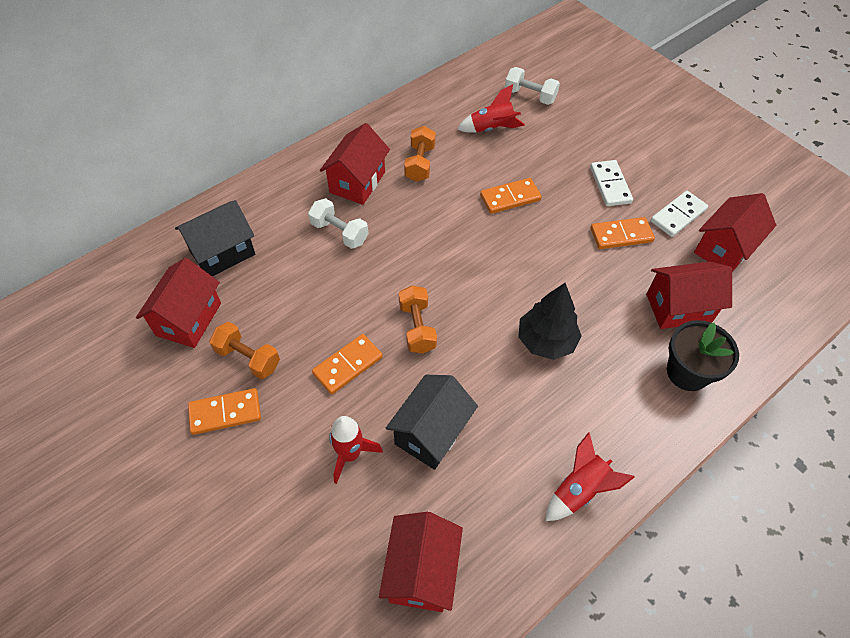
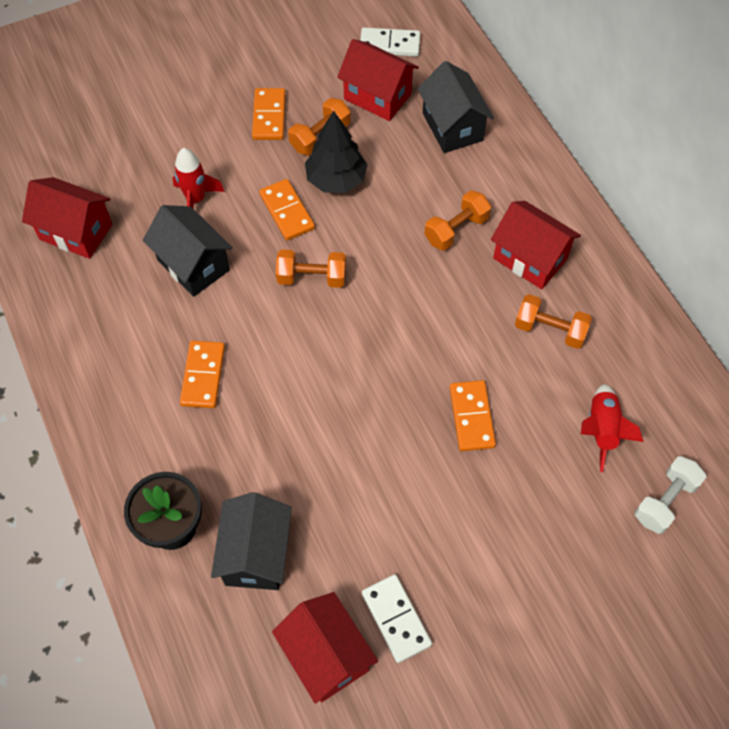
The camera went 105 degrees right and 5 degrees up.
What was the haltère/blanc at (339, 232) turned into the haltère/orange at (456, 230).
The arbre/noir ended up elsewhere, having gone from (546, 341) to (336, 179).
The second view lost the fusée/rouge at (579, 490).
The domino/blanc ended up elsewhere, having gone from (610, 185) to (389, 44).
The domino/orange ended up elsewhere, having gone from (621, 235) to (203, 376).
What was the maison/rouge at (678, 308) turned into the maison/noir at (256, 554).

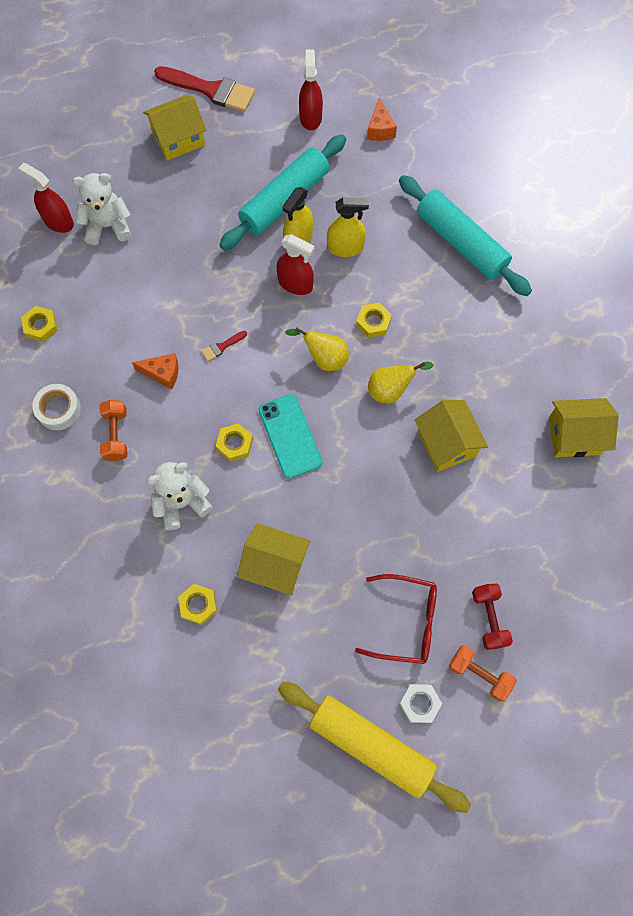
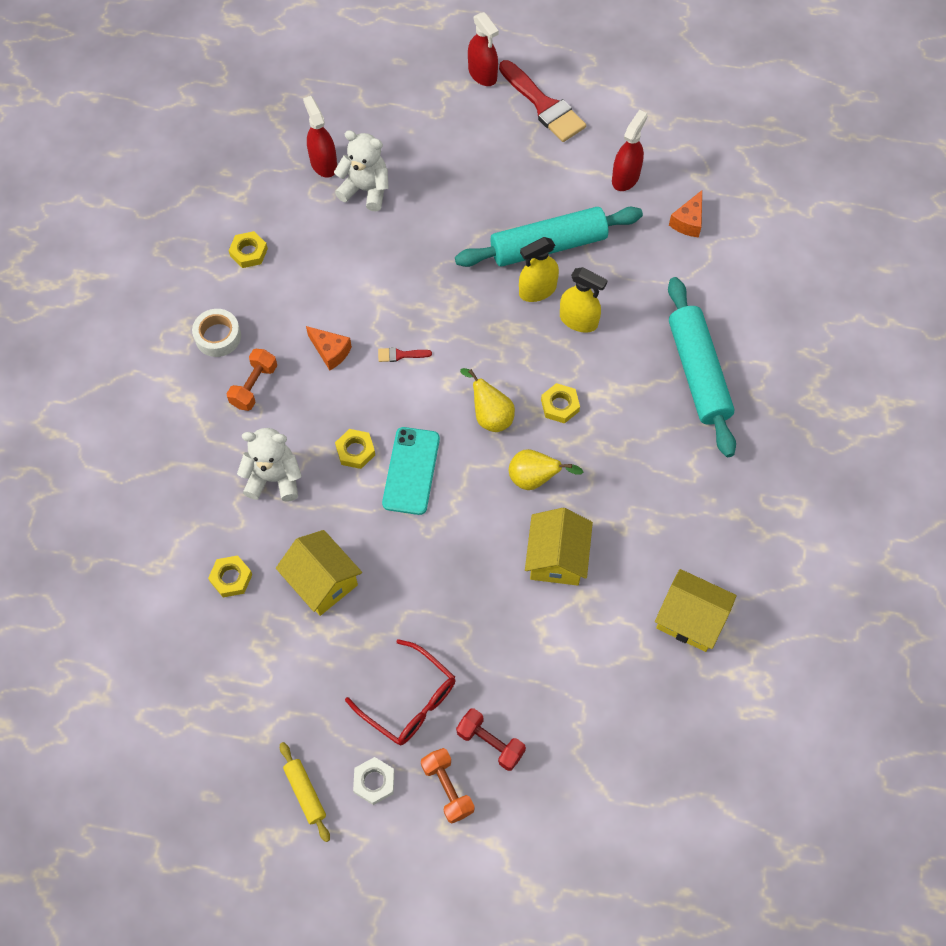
The camera went 30 degrees right and 5 degrees down.
The second view lost the maison/jaune at (178, 139).
The vaporisateur/rouge ended up elsewhere, having gone from (295, 284) to (482, 74).
The size of the rouleau à pâtisserie/jaune at (371, 746) changed by a factor of 0.47.
The haltère/rouge at (489, 618) ended up facing another way, 75 degrees counterclockwise from before.

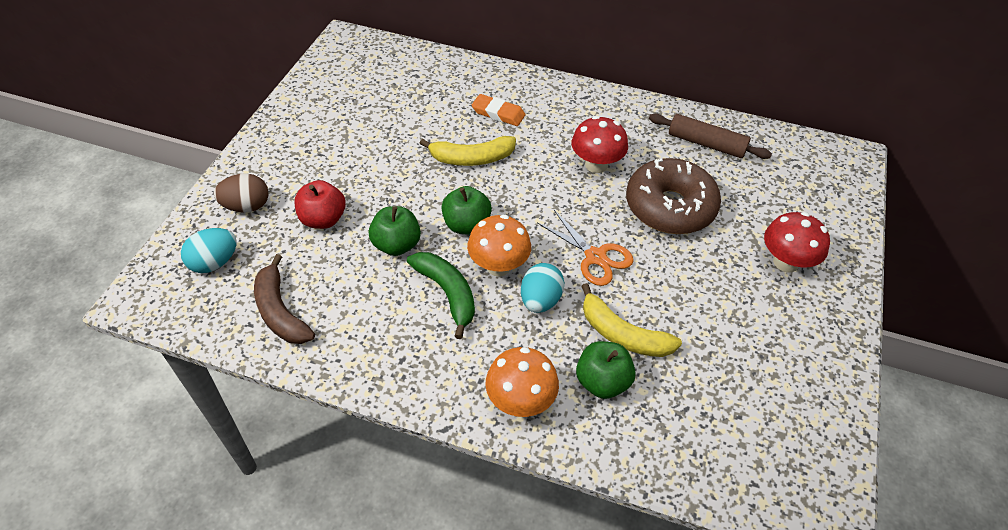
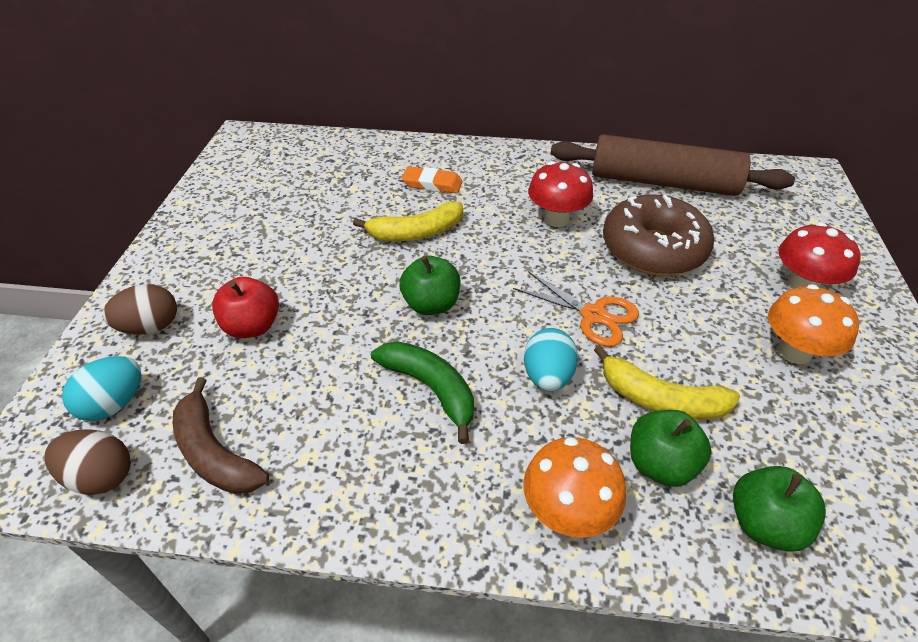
The camera went 10 degrees left and 5 degrees down.
The pomme/vert ended up elsewhere, having gone from (396, 245) to (764, 523).
The champignon/orange ended up elsewhere, having gone from (498, 266) to (794, 351).
The size of the rouleau à pâtisserie/marron at (706, 144) changed by a factor of 1.70.
The second view gained the œuf/marron at (101, 476).

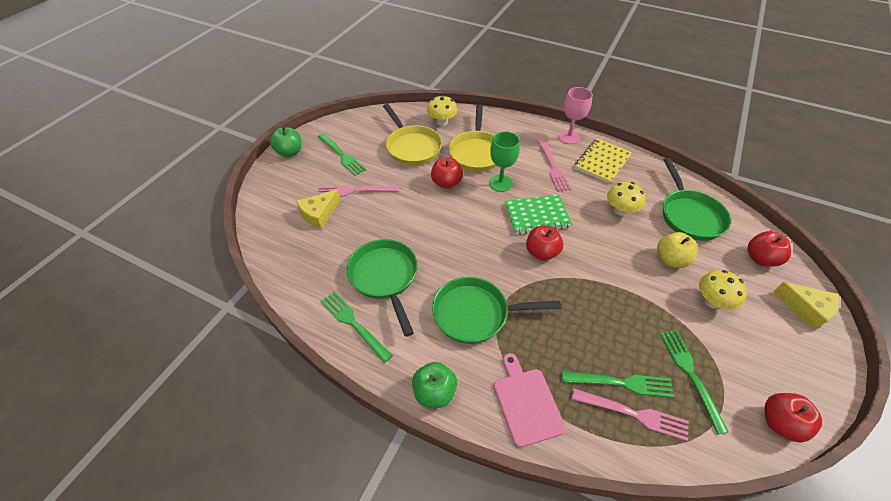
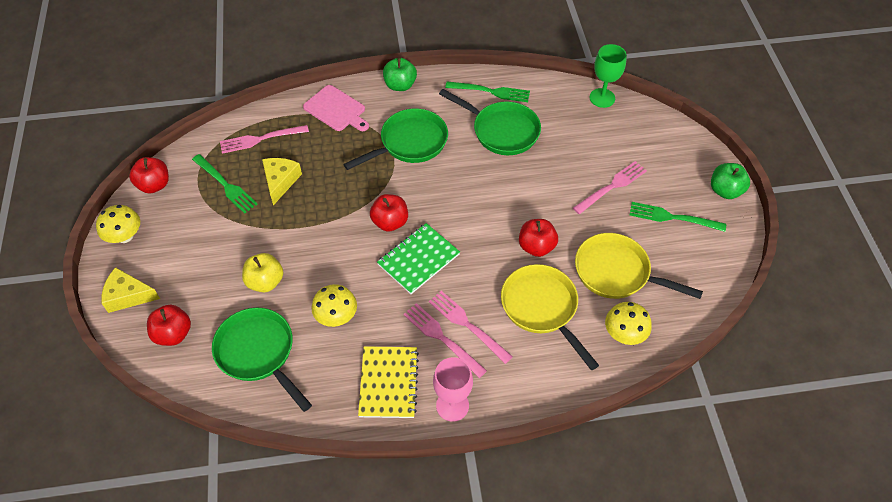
The camera went 145 degrees right and 5 degrees up.
The fromage/jaune ended up elsewhere, having gone from (319, 214) to (280, 181).
The verre à pied/vert ended up elsewhere, having gone from (500, 183) to (602, 98).
The second view lost the fourchette/vert at (621, 383).
The champignon/jaune ended up elsewhere, having gone from (712, 301) to (125, 236).
The second view gained the fourchette/rose at (467, 325).

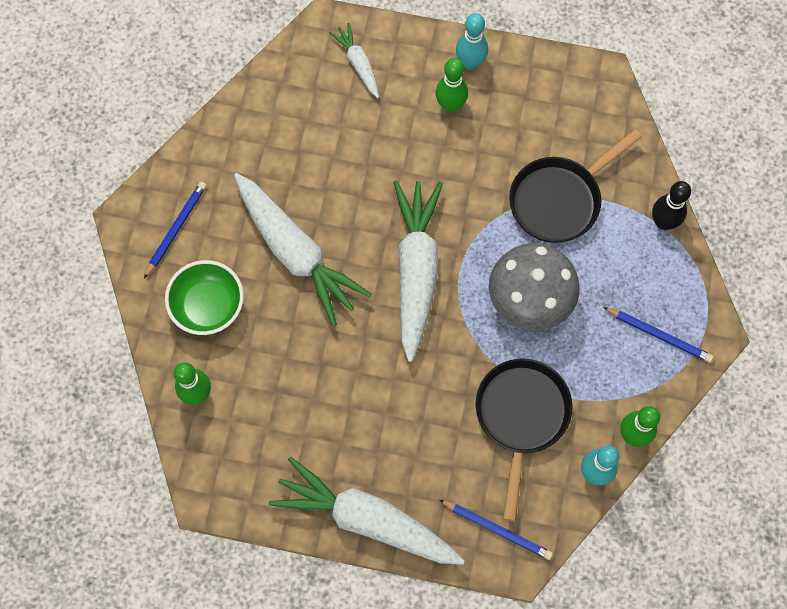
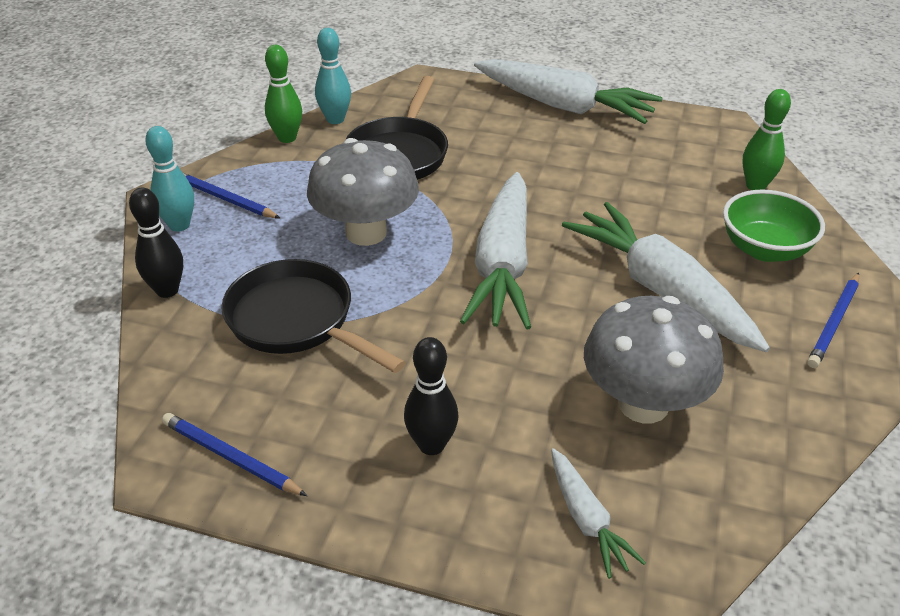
The camera went 175 degrees left and 30 degrees down.
What was the quille/vert at (450, 105) turned into the quille/noir at (431, 445).
The crayon/bleu ended up elsewhere, having gone from (497, 530) to (231, 457).
The quille/turquoise ended up elsewhere, having gone from (470, 62) to (179, 225).
The poêle/noir at (559, 200) ended up facing another way, 105 degrees counterclockwise from before.
The second view gained the champignon/gris at (643, 404).

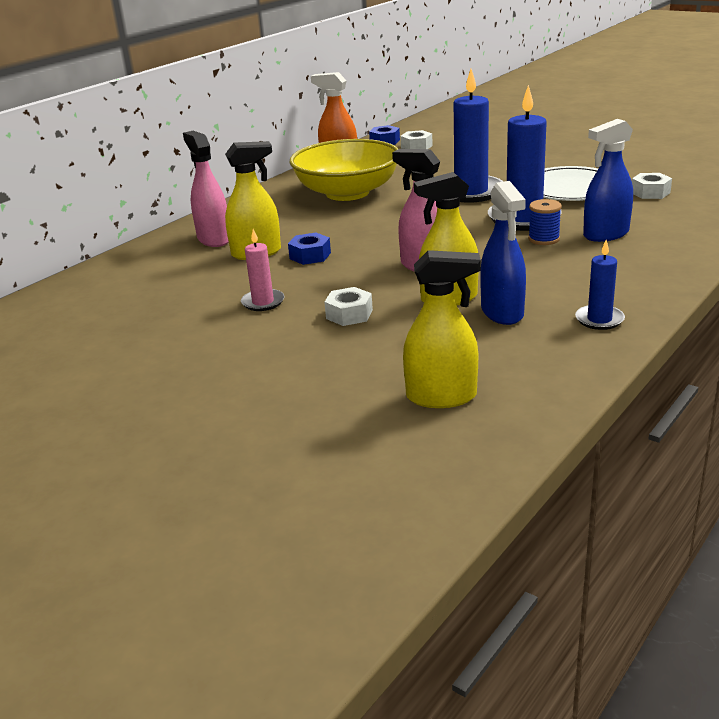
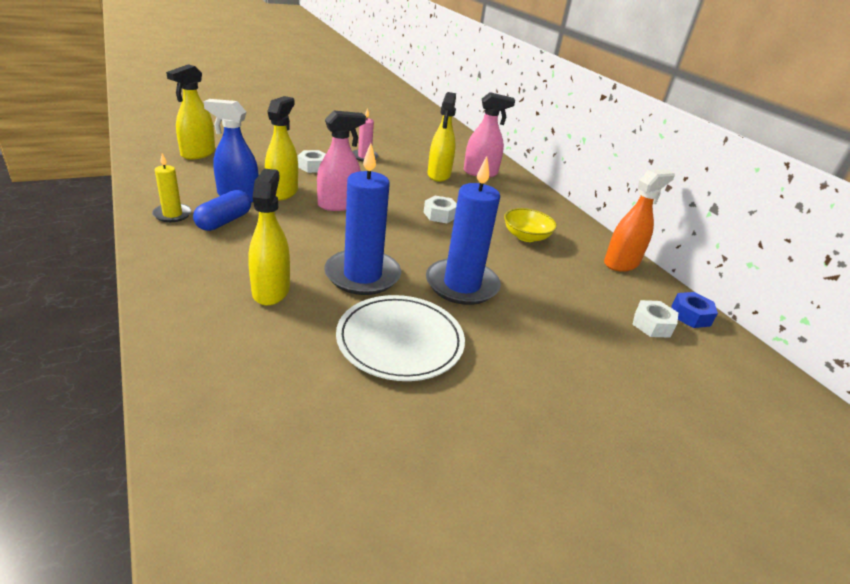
The camera went 110 degrees right and 5 degrees up.
The second view lost the écrou/bleu at (310, 256).
The size of the bol/jaune at (347, 193) changed by a factor of 0.49.
The second view lost the bobine/bleu at (544, 239).
What was the bougie/bleu at (599, 319) turned into the bougie/jaune at (172, 214).
What was the vaporisateur/bleu at (605, 234) turned into the vaporisateur/jaune at (271, 290).
The écrou/blanc ended up elsewhere, having gone from (650, 192) to (440, 215).
The second view gained the gélule/bleu at (224, 221).

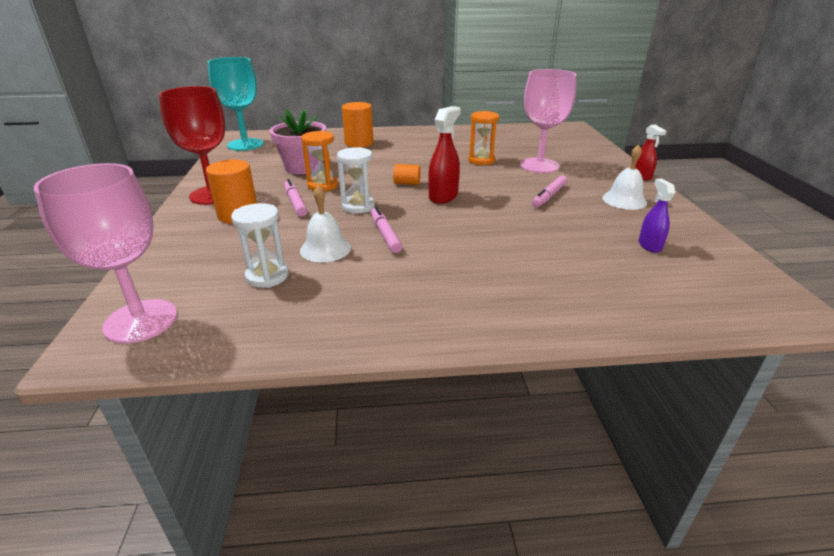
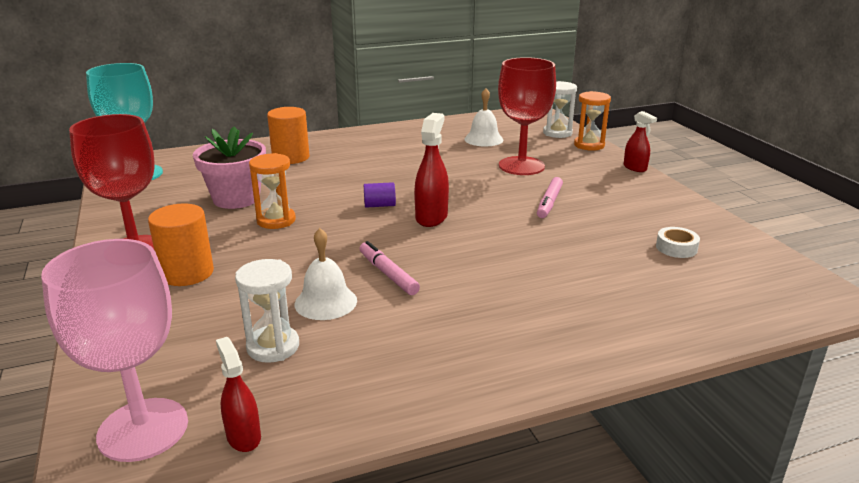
The camera went 15 degrees left and 5 degrees down.
The second view lost the feutre/rose at (295, 202).
The sablier/blanc ended up elsewhere, having gone from (358, 206) to (557, 133).
What was the cylindre/orange at (407, 183) turned into the cylindre/violet at (379, 205).
The sablier/orange ended up elsewhere, having gone from (481, 160) to (589, 145).
What was the verre à pied/rose at (539, 166) turned into the verre à pied/rouge at (521, 166).
The cloche/blanc ended up elsewhere, having gone from (624, 200) to (483, 139).
Where the vaporisateur/violet stood at (649, 245), the ruban adhésif/blanc came to stand at (676, 248).
The second view gained the vaporisateur/rouge at (243, 436).

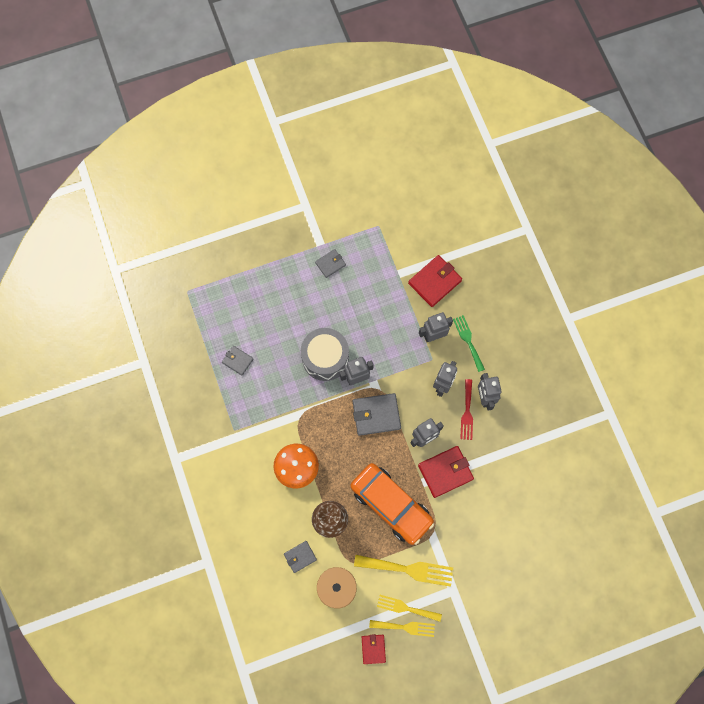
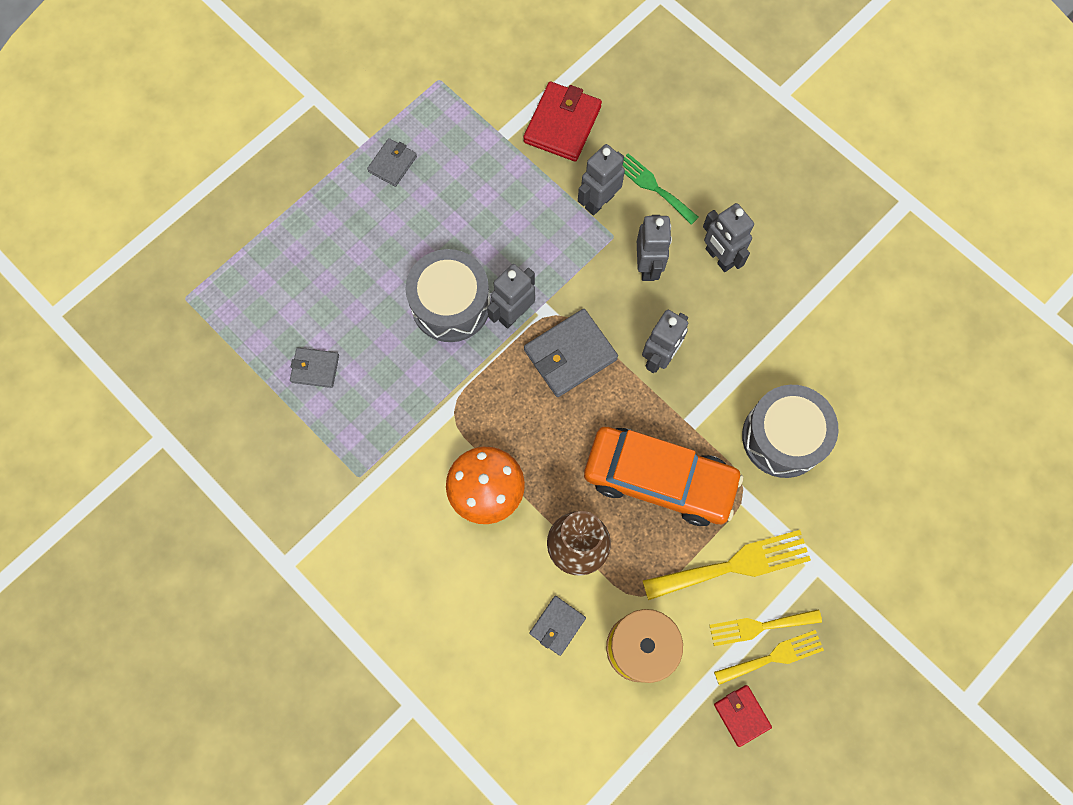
The camera went 25 degrees left and 0 degrees up.
The second view lost the portefeuille/rouge at (445, 472).
The second view lost the fourchette/rouge at (467, 412).
The second view gained the tambour/gris at (783, 437).

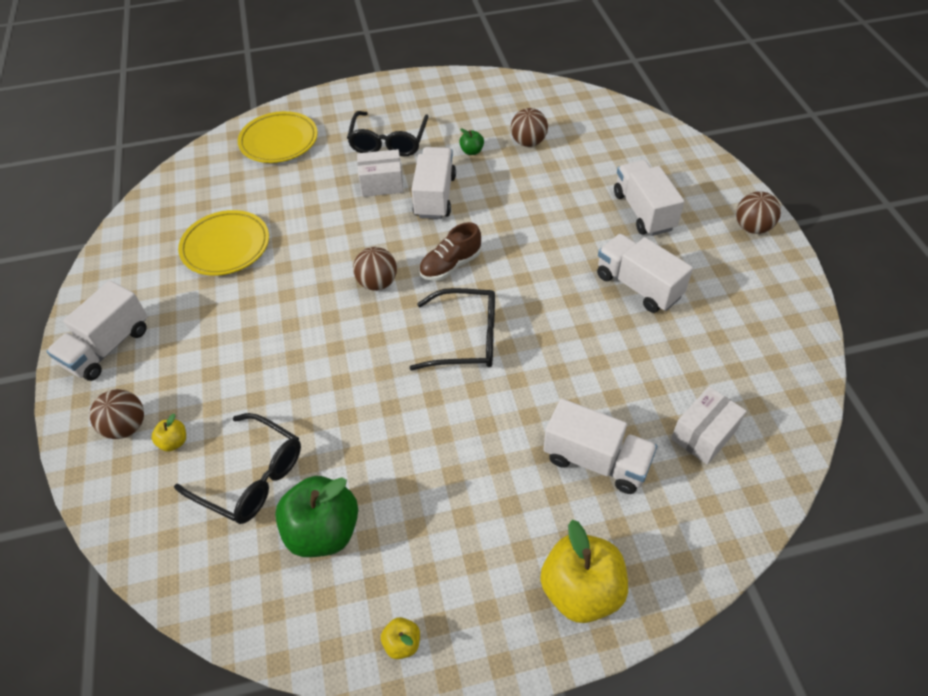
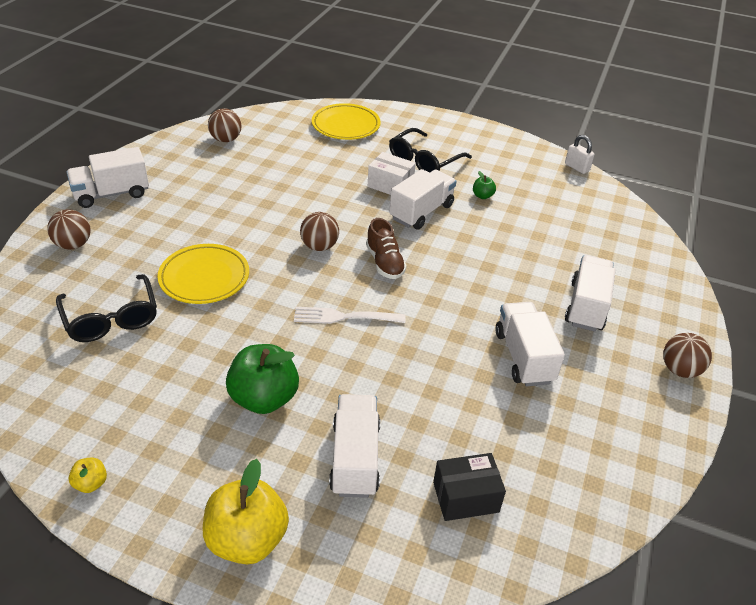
The camera went 30 degrees right and 10 degrees down.
The second view lost the pomme/jaune at (174, 442).
The assiette/jaune ended up elsewhere, having gone from (226, 246) to (204, 278).
The pomme/vert ended up elsewhere, having gone from (323, 531) to (264, 398).
Where the lunettes/noir stood at (466, 338), the fourchette/blanc came to stand at (345, 317).
The chaussure/marron at (450, 265) ended up facing another way, 105 degrees counterclockwise from before.
The balle/marron ended up elsewhere, having gone from (528, 142) to (226, 139).
The camion/blanc at (596, 460) ended up facing another way, 150 degrees counterclockwise from before.
What was the boîte/blanc at (703, 434) turned into the boîte/noir at (465, 497).
The second view gained the cadenas/blanc at (576, 167).

